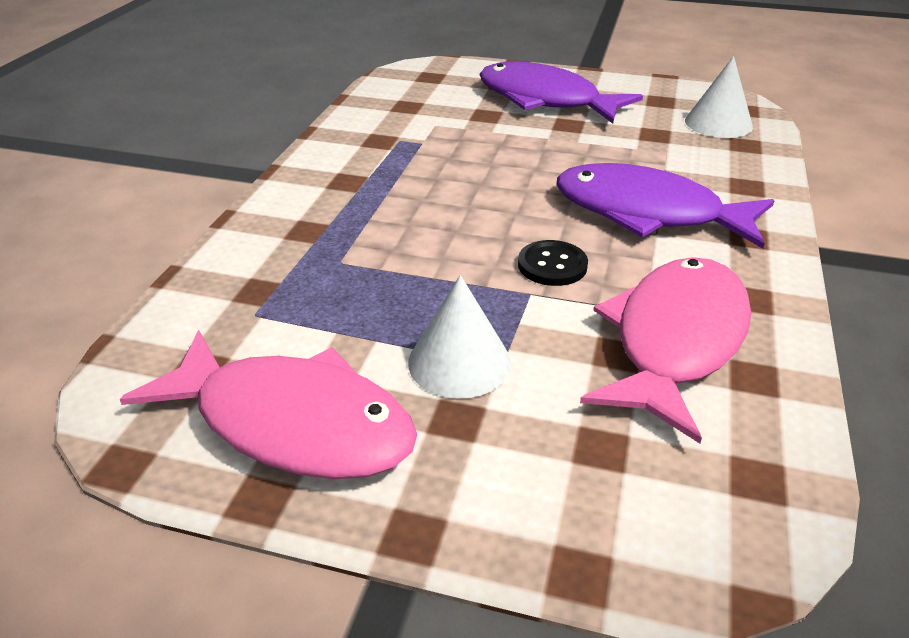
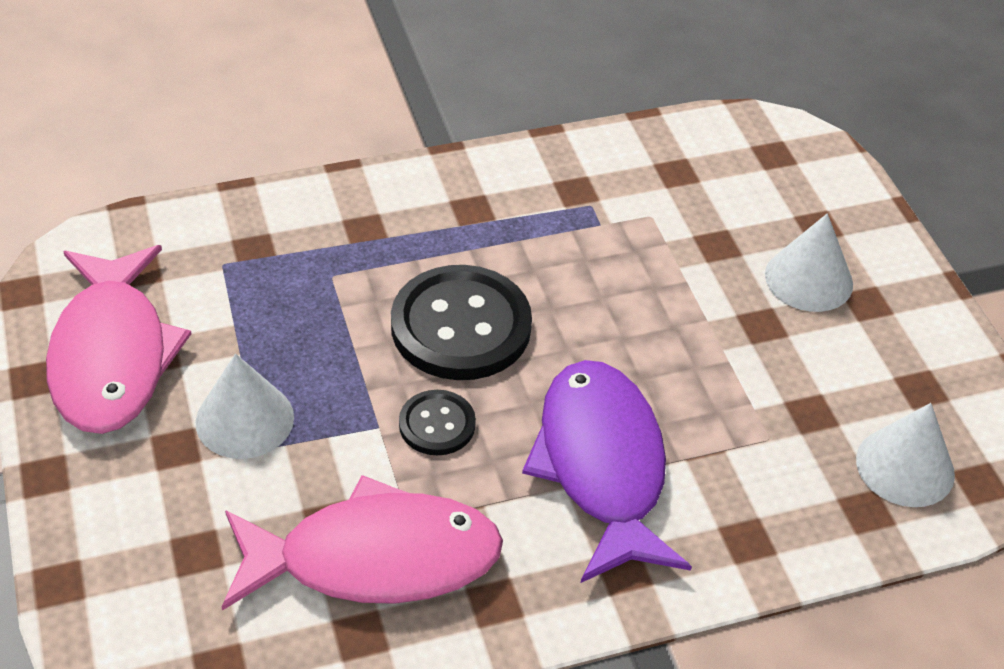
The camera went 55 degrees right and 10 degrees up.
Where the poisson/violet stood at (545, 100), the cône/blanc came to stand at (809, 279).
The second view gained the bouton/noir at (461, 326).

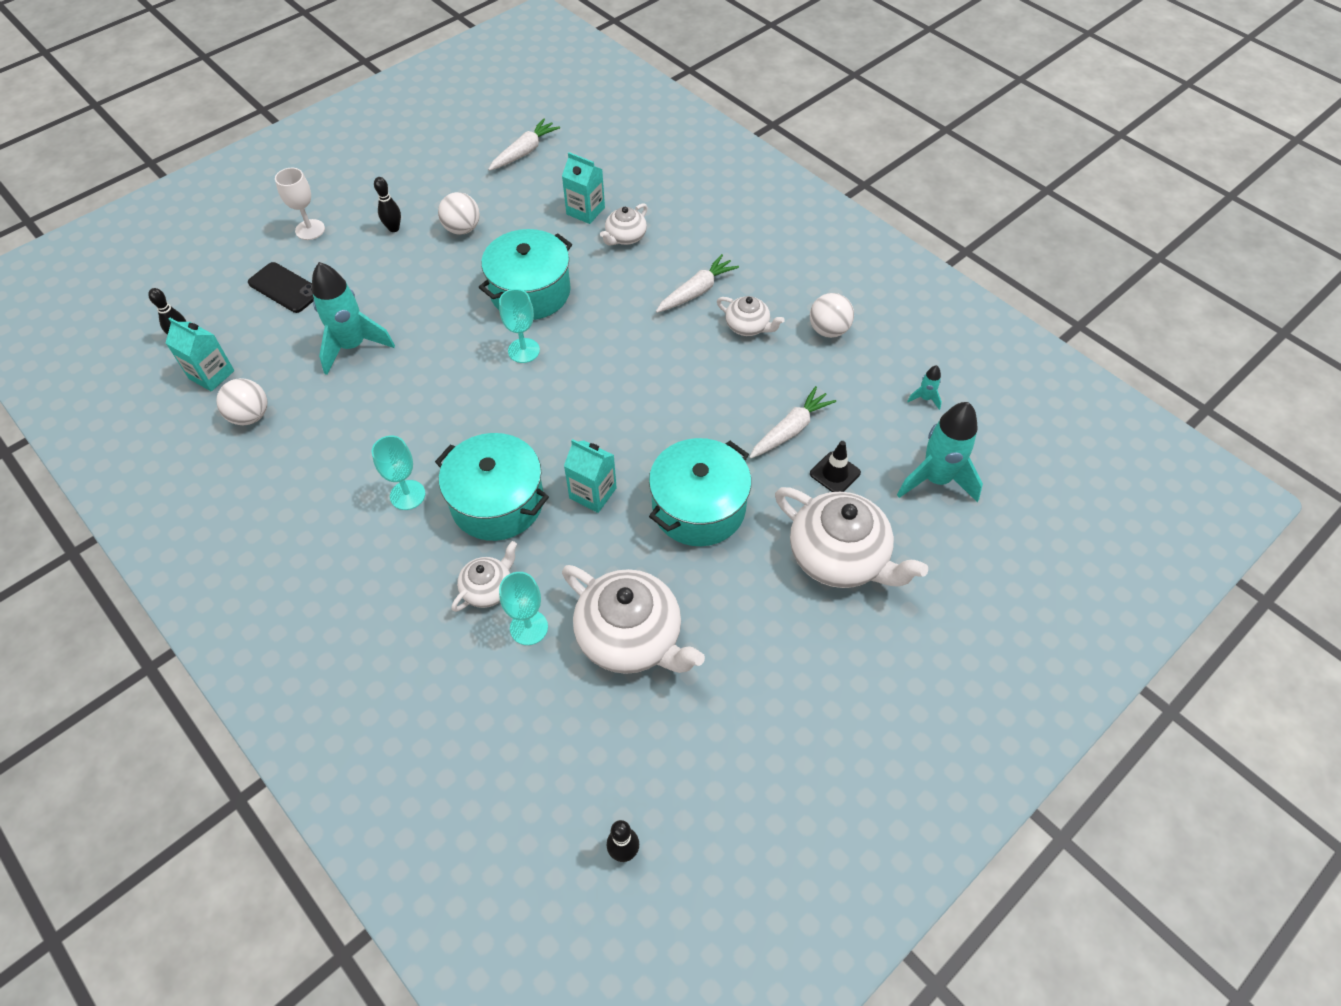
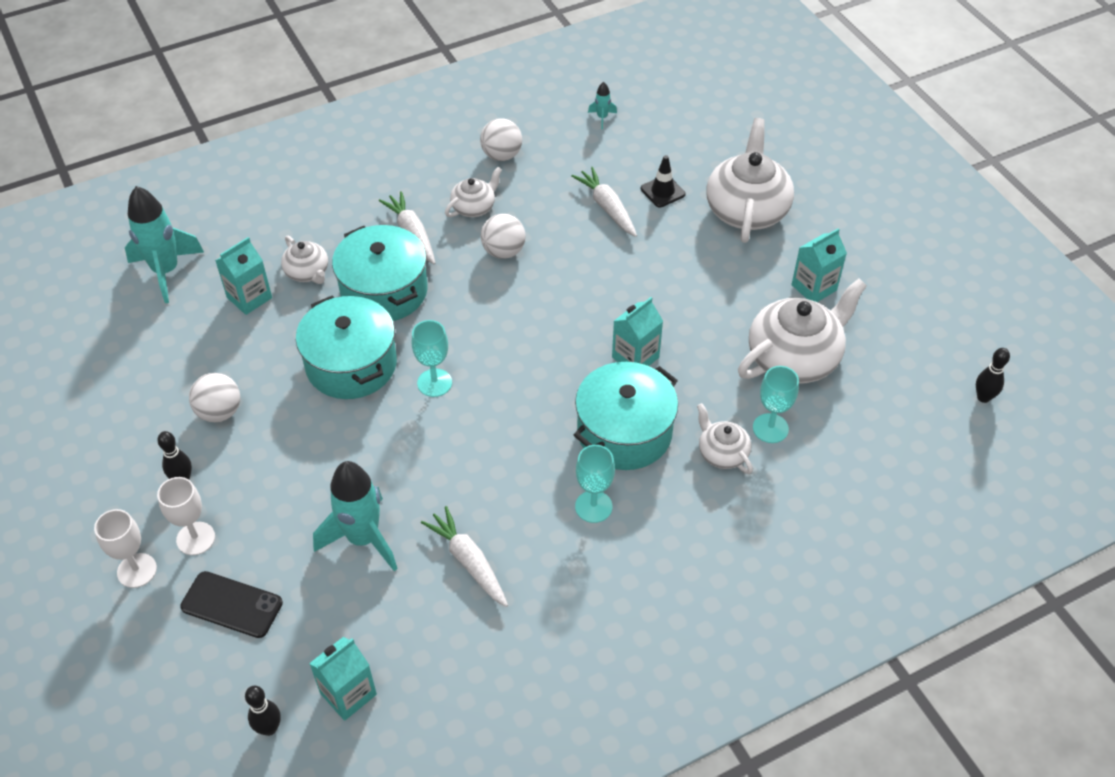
The camera went 75 degrees left and 5 degrees down.
The balle/blanc ended up elsewhere, having gone from (250, 416) to (503, 251).
The téléphone/noir at (285, 288) ended up facing another way, 60 degrees clockwise from before.
The carotte/blanc ended up elsewhere, having gone from (524, 152) to (468, 561).
The marmite/turquoise ended up elsewhere, having gone from (698, 507) to (384, 291).
The théière/blanc at (839, 557) ended up facing another way, 45 degrees counterclockwise from before.
The fusée/turquoise ended up elsewhere, having gone from (936, 479) to (166, 271).
The second view gained the verre à pied/blanc at (195, 538).
The second view gained the brique de lait/turquoise at (814, 287).

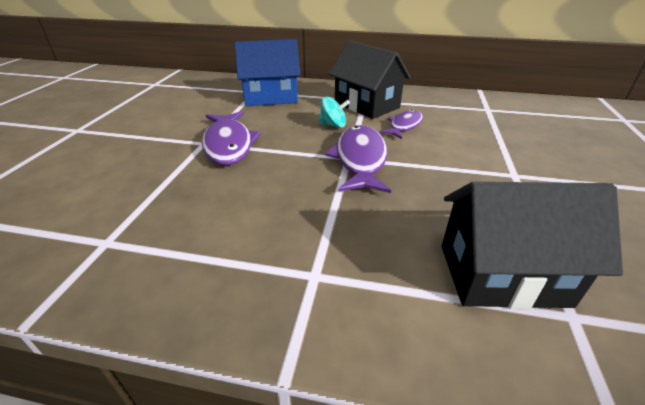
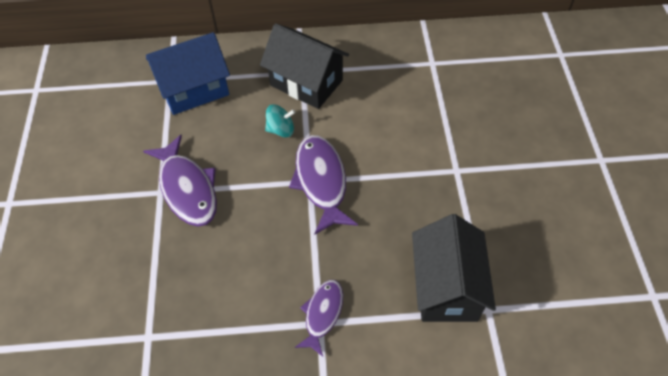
The camera went 15 degrees left and 20 degrees up.
The poisson/violet ended up elsewhere, having gone from (404, 126) to (322, 314).
The maison/noir at (502, 275) ended up facing another way, 75 degrees counterclockwise from before.

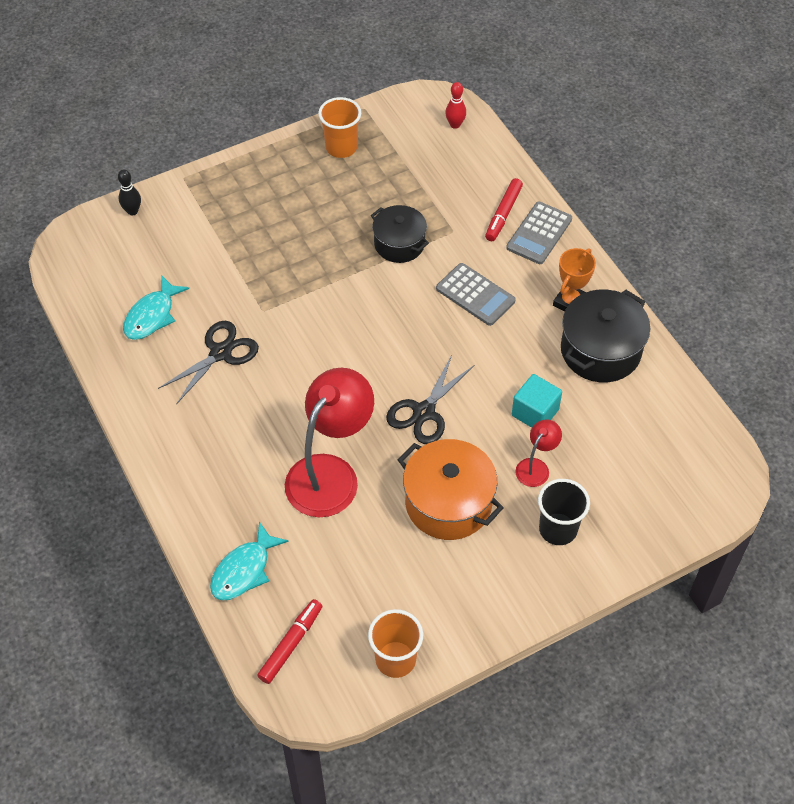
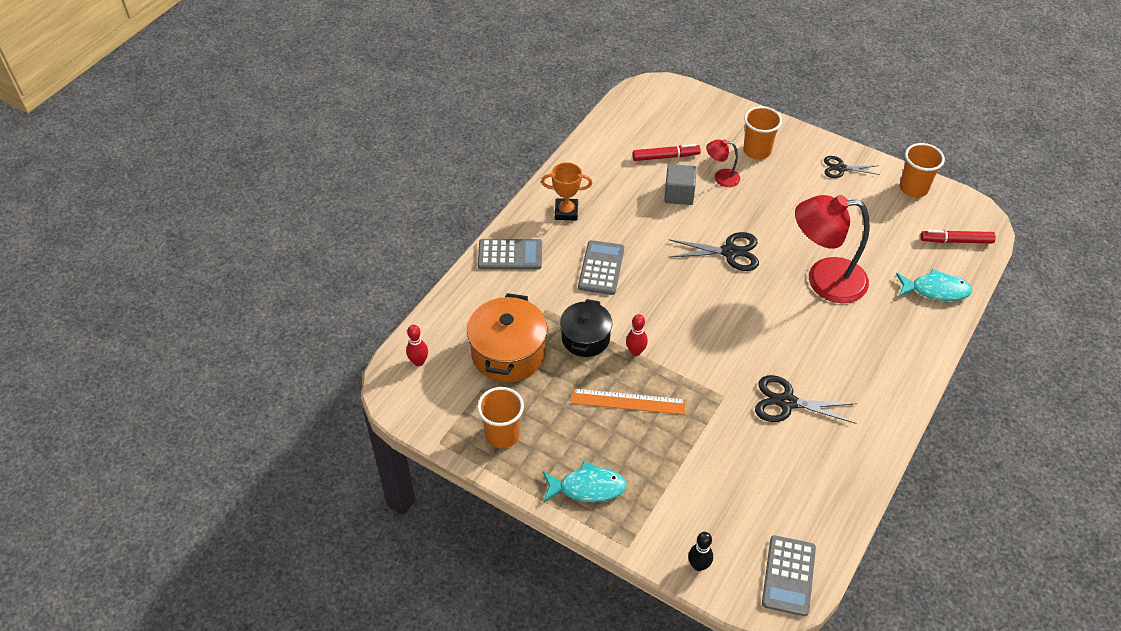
The camera went 120 degrees left and 5 degrees down.
The poisson/turquoise ended up elsewhere, having gone from (152, 316) to (587, 487).
The marmite/orange ended up elsewhere, having gone from (448, 503) to (508, 353).
The feutre/rouge ended up elsewhere, having gone from (503, 214) to (665, 157).
What was the cube/turquoise at (535, 412) turned into the cube/gris at (679, 194).
What was the gobelet/noir at (558, 529) turned into the gobelet/orange at (757, 151).
The second view lost the marmite/noir at (600, 350).
The second view gained the règle/orange at (628, 401).
The second view gained the quille/rouge at (635, 351).
The second view gained the calculatrice/gris at (788, 575).
The second view gained the ciseaux/noir at (841, 168).

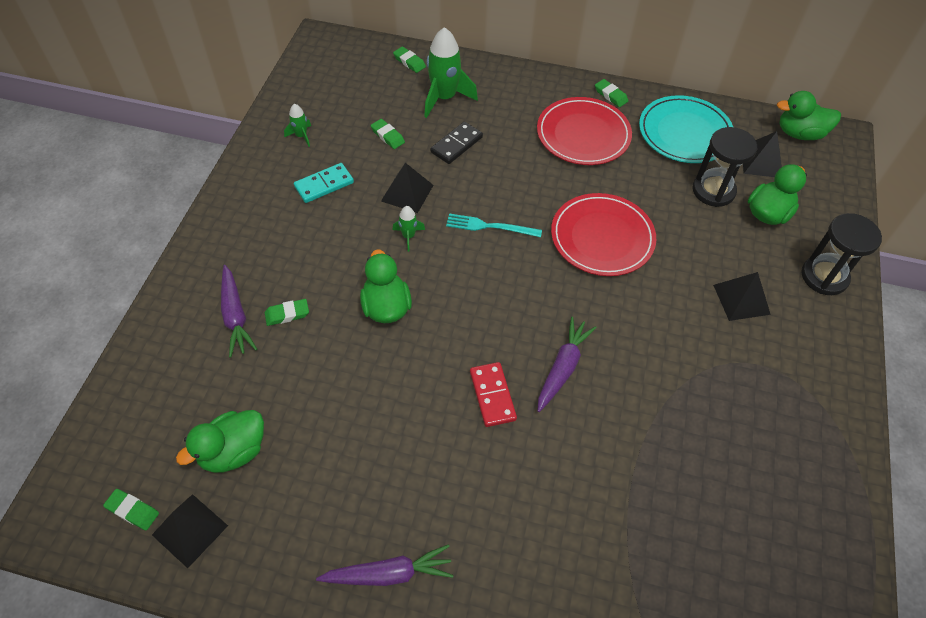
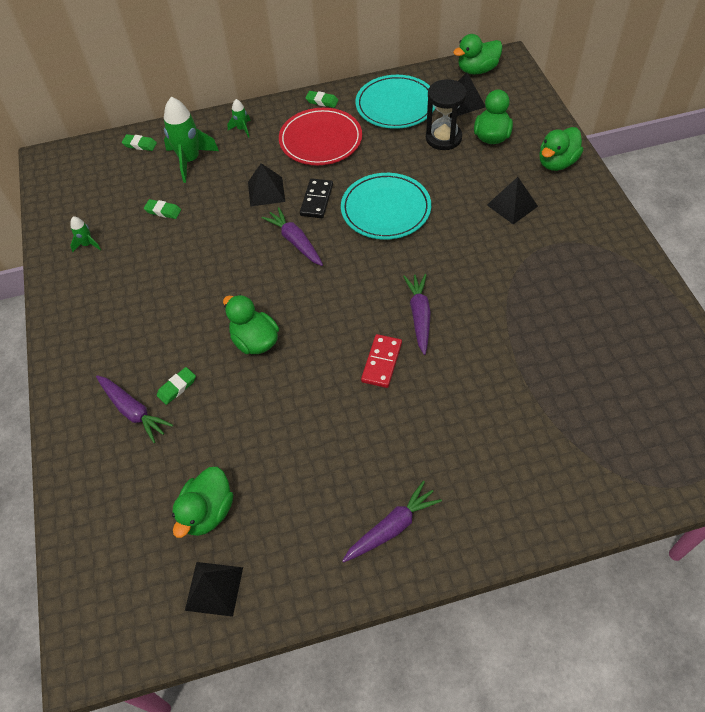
The camera went 25 degrees left and 0 degrees up.
The second view lost the gomme/vert at (133, 510).
The second view lost the domino/turquoise at (324, 185).
The pyramide/noir ended up elsewhere, having gone from (407, 193) to (266, 191).
The fusée/vert ended up elsewhere, having gone from (408, 236) to (242, 129).
The domino/noir ended up elsewhere, having gone from (456, 145) to (317, 200).
Where the fourchette/turquoise stood at (490, 226), the carotte/violet came to stand at (295, 241).
The domino/rouge at (492, 395) ended up facing another way, 60 degrees clockwise from before.
What was the assiette/rouge at (602, 237) turned into the assiette/turquoise at (385, 209).
Where the sablier/noir stood at (824, 277), the canard/vert came to stand at (556, 163).

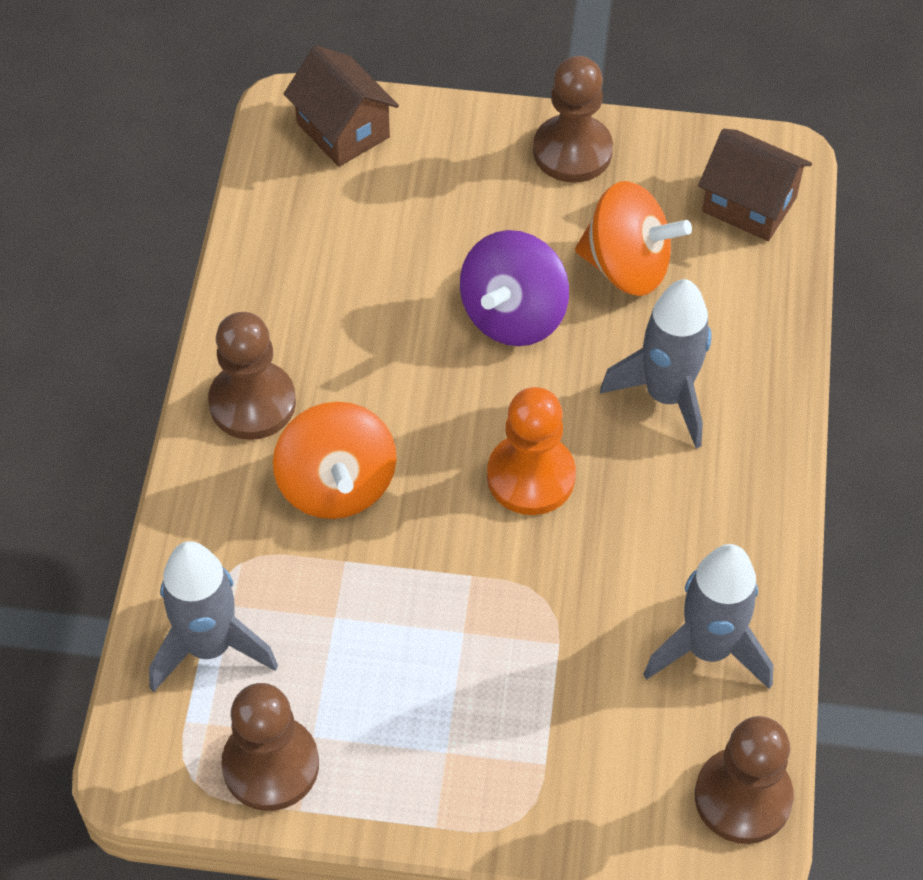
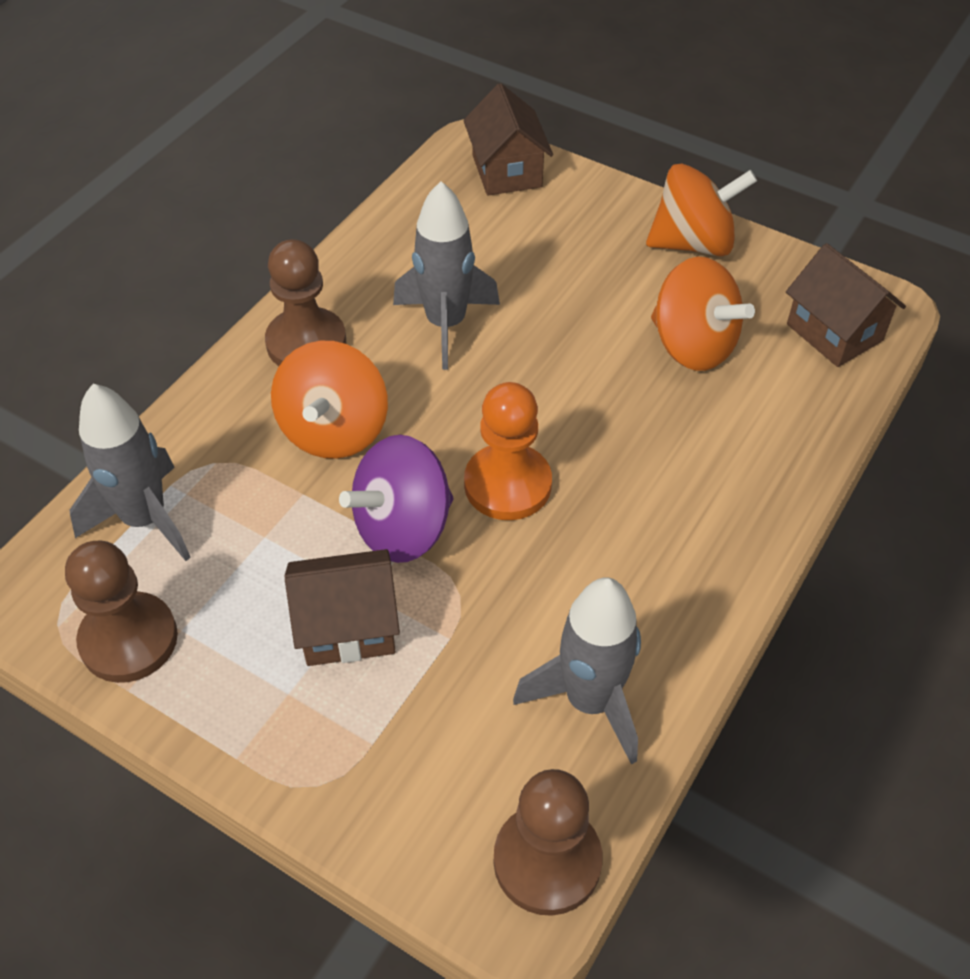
The camera went 25 degrees right and 5 degrees down.
The toupie/violet ended up elsewhere, having gone from (513, 315) to (403, 528).
Where the pion/marron stood at (572, 151), the toupie/orange came to stand at (693, 243).
The fusée/gris ended up elsewhere, having gone from (666, 396) to (445, 324).
The second view gained the maison/marron at (347, 627).

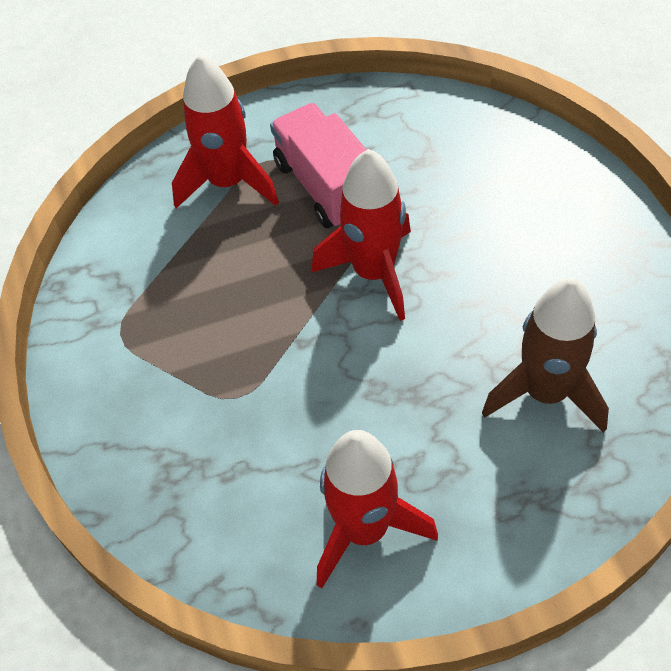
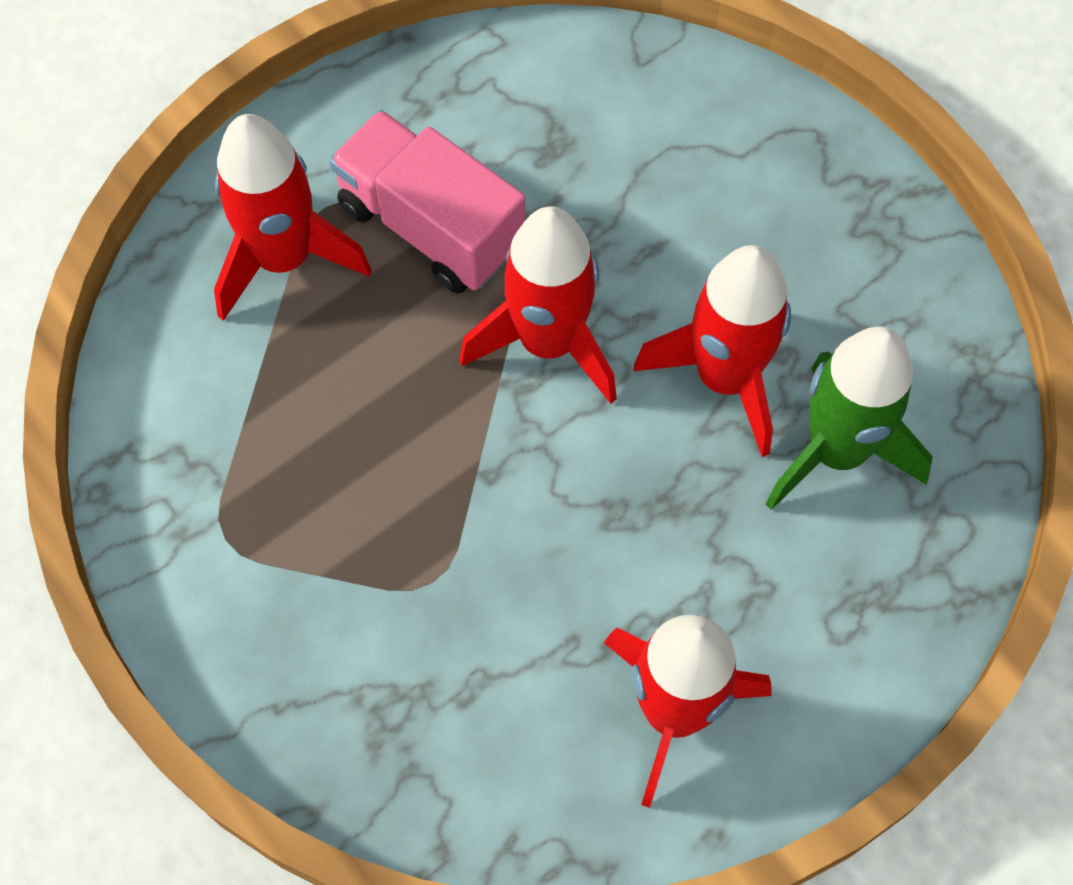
The camera went 25 degrees left and 10 degrees up.
What was the fusée/marron at (545, 392) turned into the fusée/vert at (836, 450).
The second view gained the fusée/rouge at (725, 377).

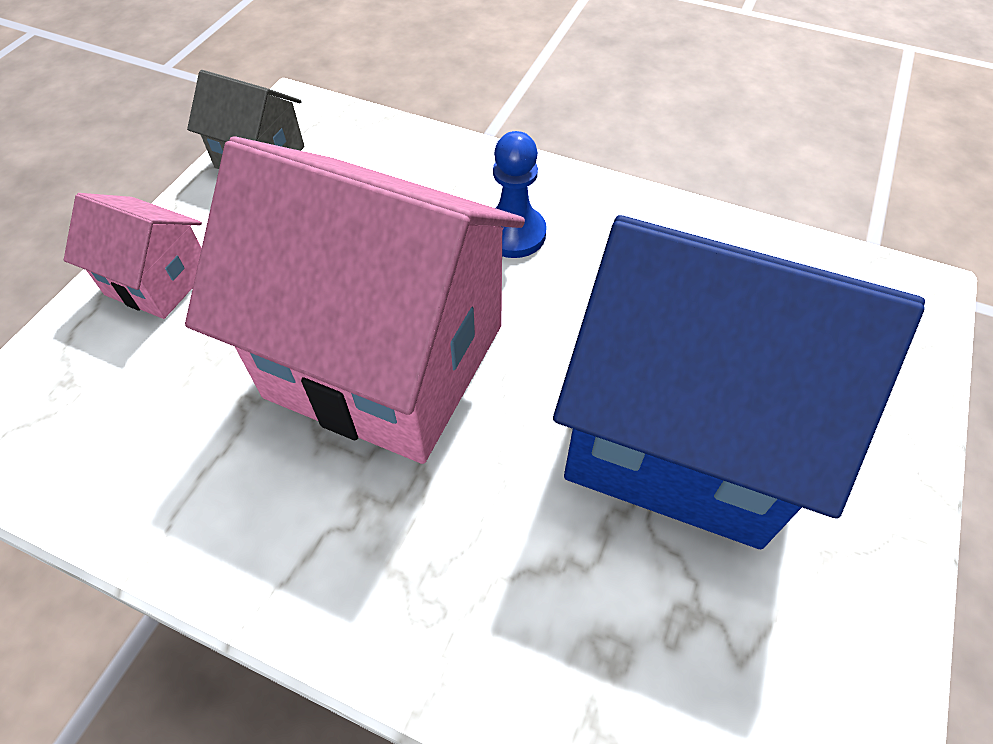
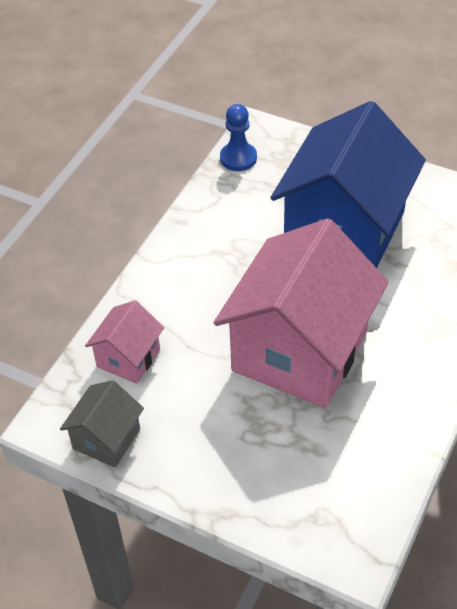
The camera went 85 degrees left and 5 degrees down.
The maison/rose ended up elsewhere, having gone from (158, 281) to (128, 358).
The pion/bleu ended up elsewhere, having gone from (513, 234) to (238, 158).

